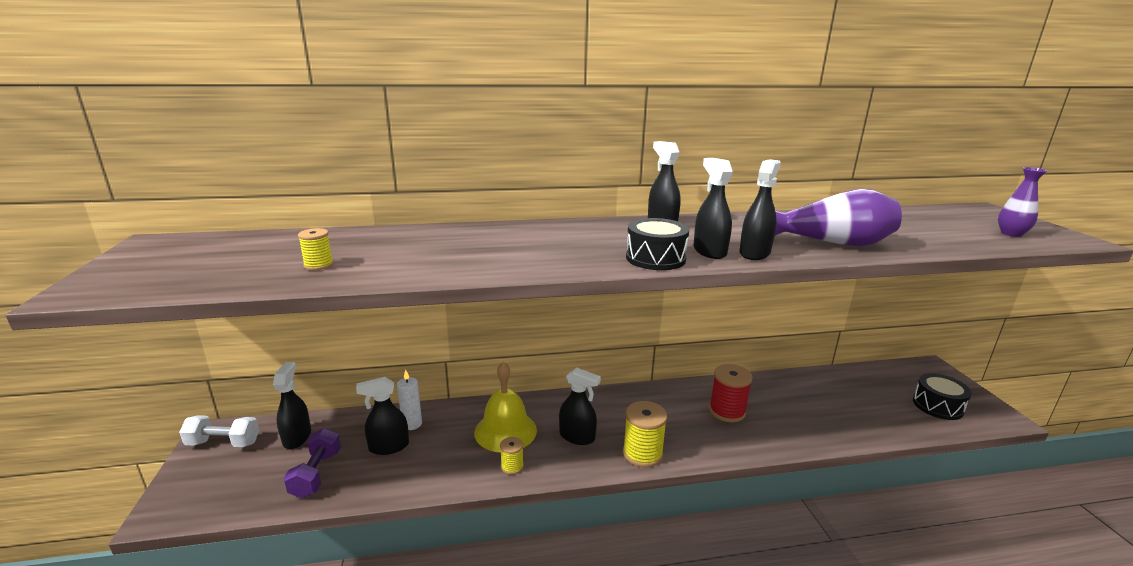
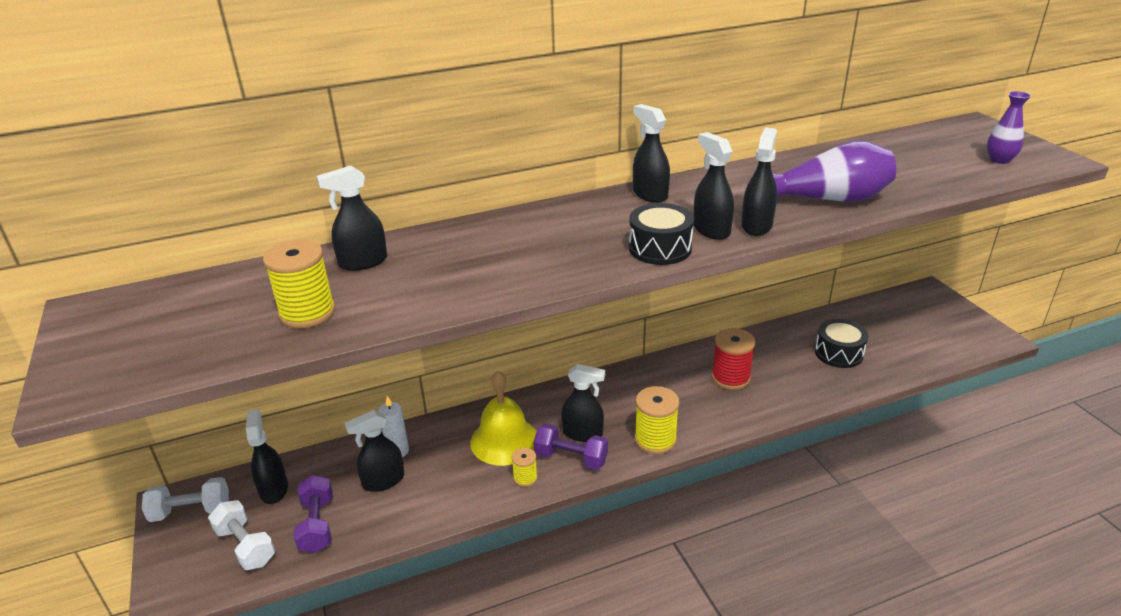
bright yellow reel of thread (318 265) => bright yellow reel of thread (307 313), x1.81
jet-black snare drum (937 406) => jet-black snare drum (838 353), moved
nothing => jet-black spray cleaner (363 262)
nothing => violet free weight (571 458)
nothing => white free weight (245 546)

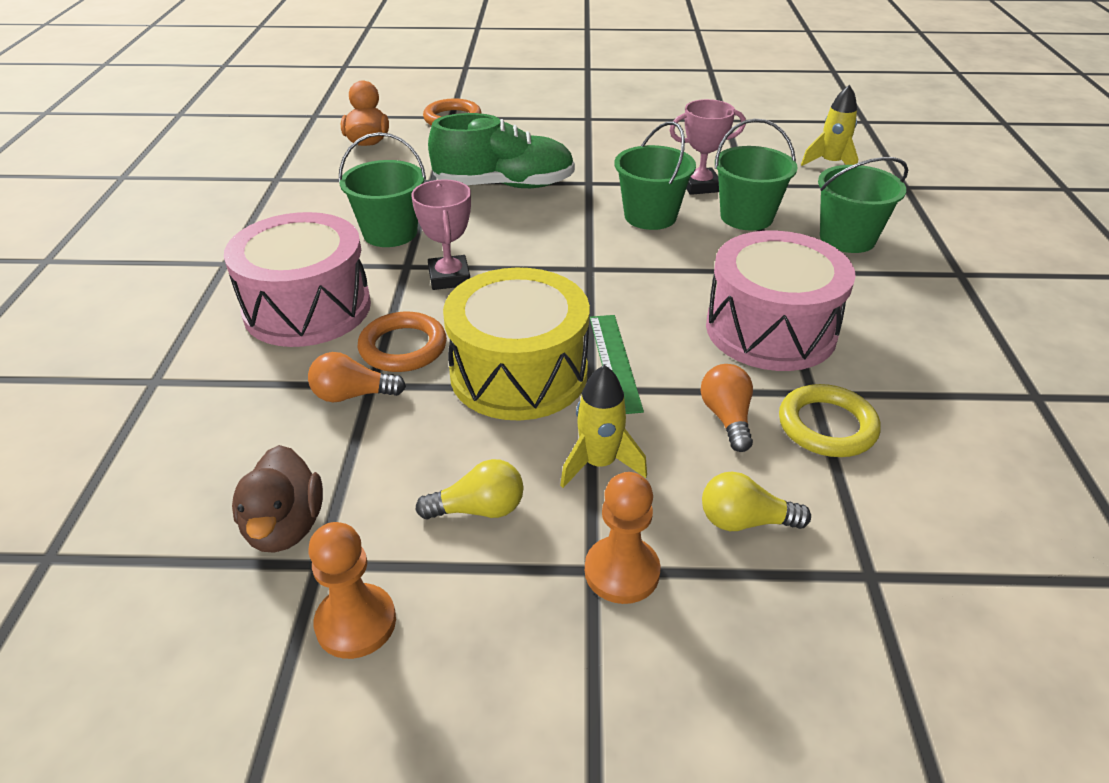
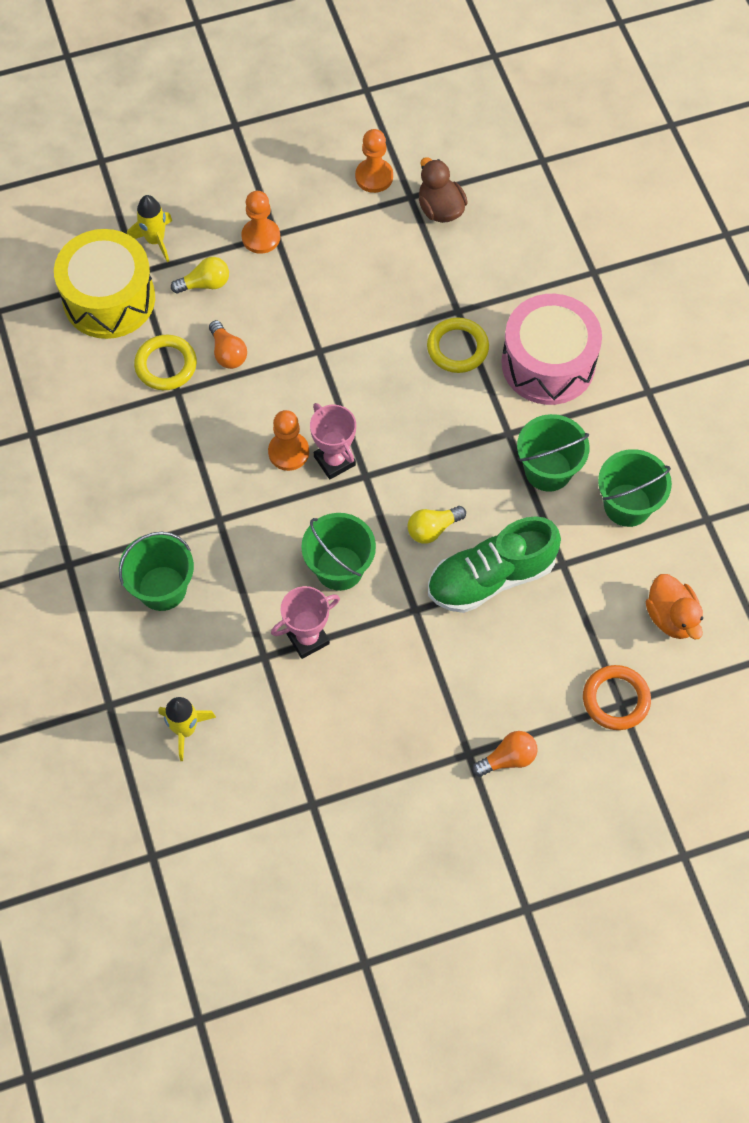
green pail (746 217) => green pail (627 505), moved
pink trophy (449 277) => pink trophy (334 461), moved
pink snare drum (770 330) => nothing
bright yellow snare drum (519 373) => bright yellow snare drum (109 299), moved
orange-coloured hoop (403 347) => bright yellow hoop (457 348)
green measuring stick (614 362) => nothing
orange-coloured lightbulb (352 395) => orange-coloured lightbulb (508 758), moved
bright yellow rocket (599 463) => bright yellow rocket (155 240), moved
bright yellow lightbulb (479 509) => bright yellow lightbulb (432 529), moved
nothing => orange-coloured pawn (288 452)

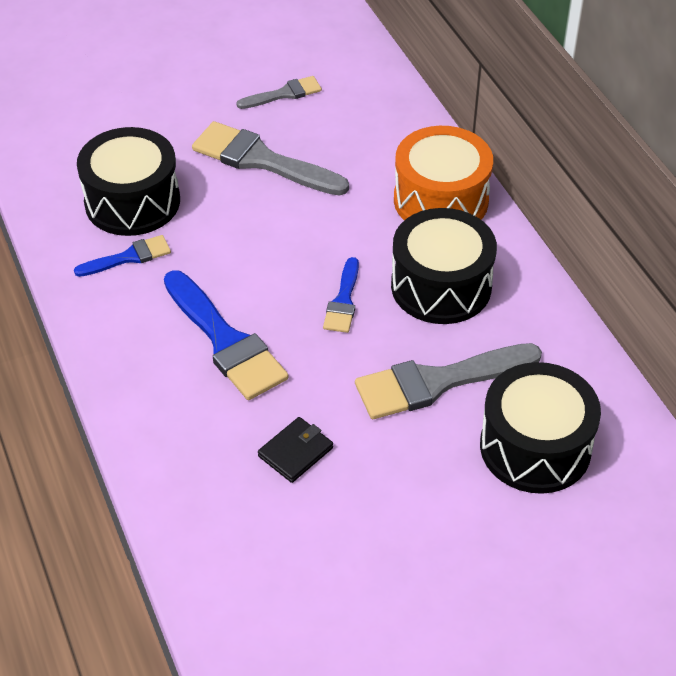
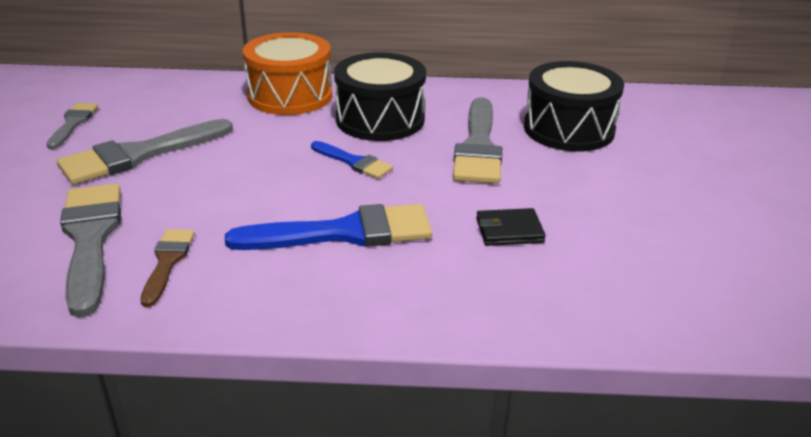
jet-black snare drum (132 202) => grey brush (91 239)
royal blue brush (128 257) => dark brown brush (167 262)
jet-black card wallet (295 452) => jet-black card wallet (509 230), 75 degrees counterclockwise

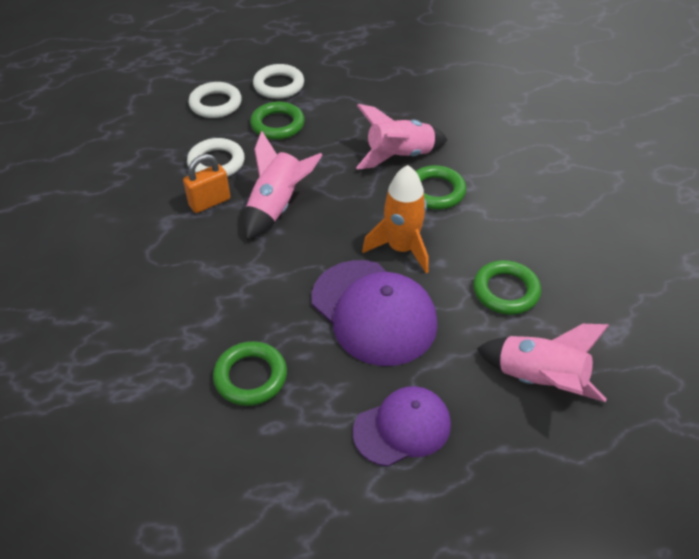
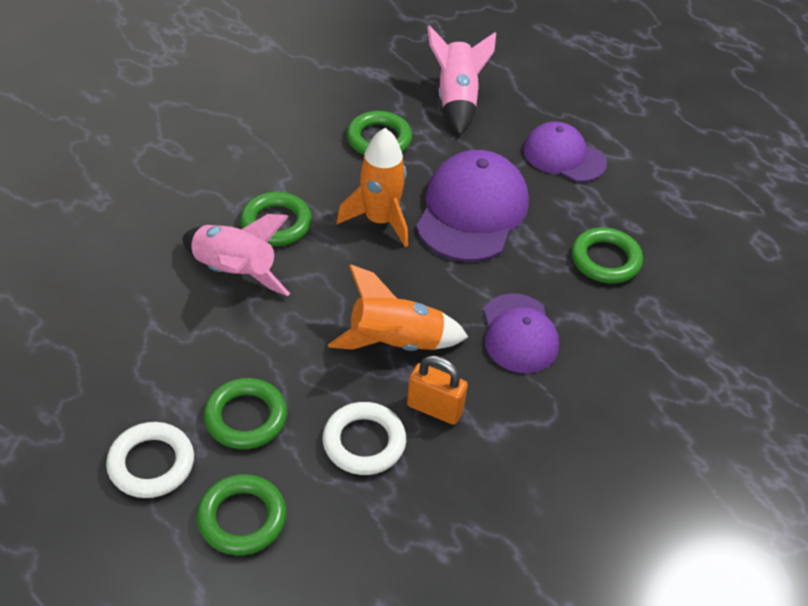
white hoop (215 104) => green hoop (242 518)
pink rocket (277 207) => orange-coloured rocket (395 342)
nothing => violet baseball cap (519 334)

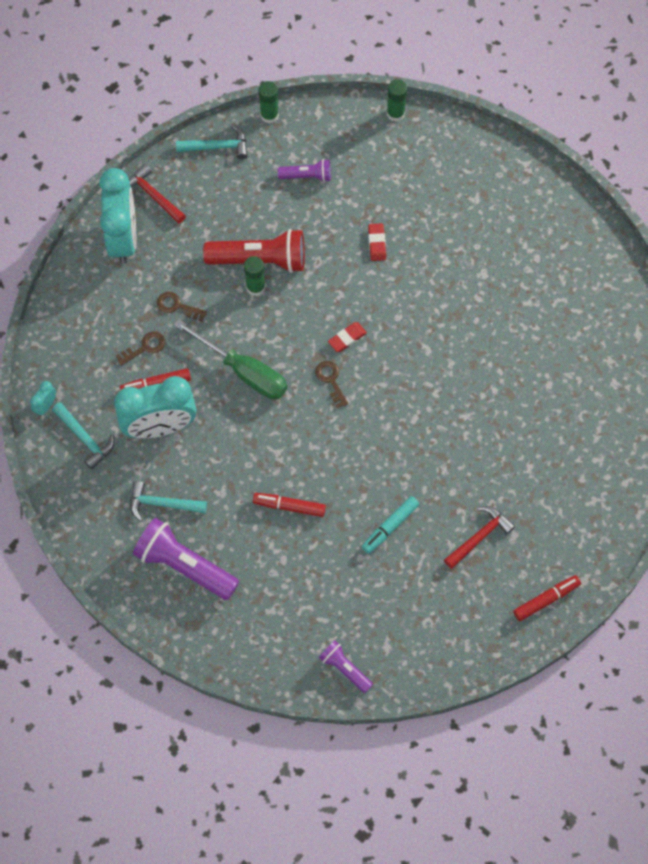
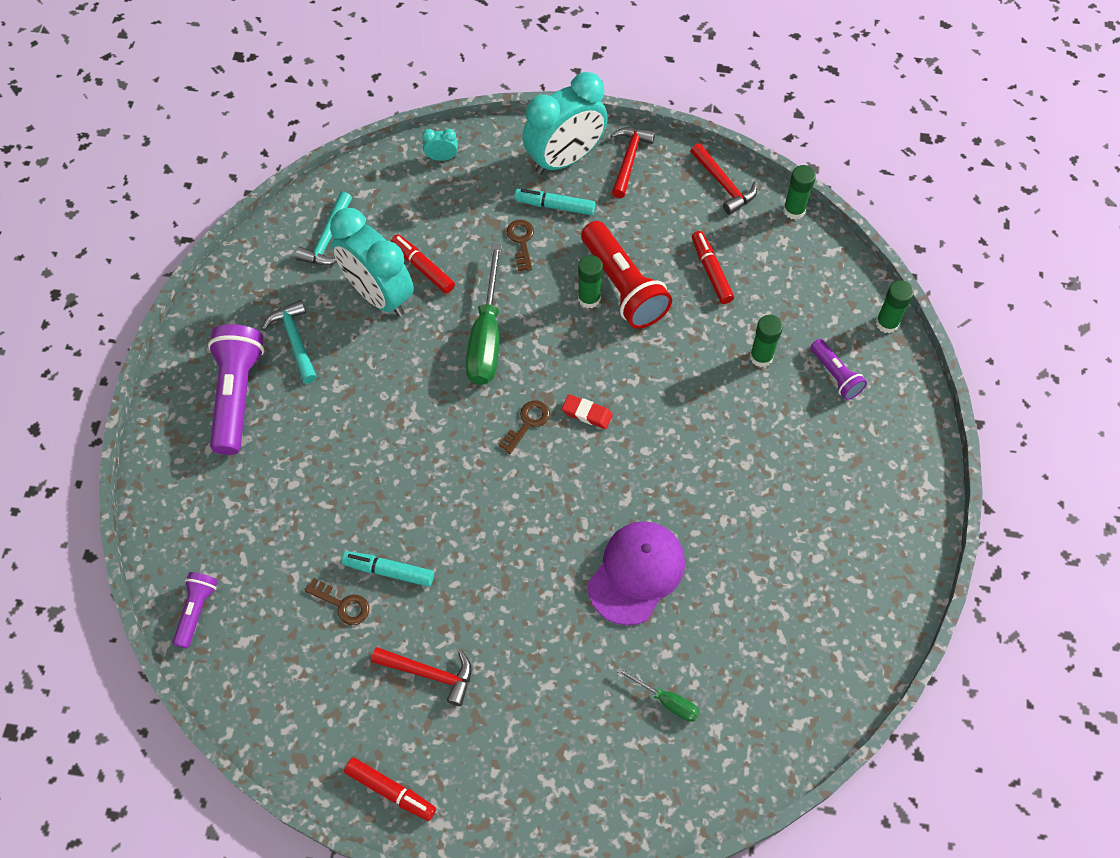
turquoise claw hammer (217 147) => crimson claw hammer (723 184)
violet flashlight (307 176) => violet flashlight (835 375), moved
crimson gum eraser (377 243) => nothing
dark brown key (145 347) => dark brown key (342 604), moved
turquoise clock (46 406) => turquoise clock (442 158), moved
crimson felt pen (289 506) => crimson felt pen (711 271), moved
nothing => turquoise felt pen (555 206)
nothing => green glue (761 357)
nothing => violet baseball cap (636 573)
nothing => green screwdriver (666 701)

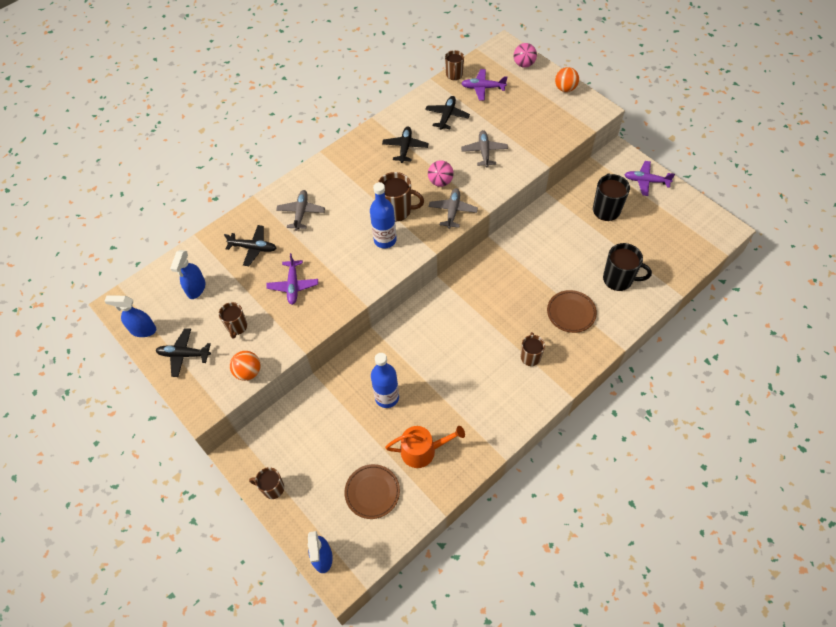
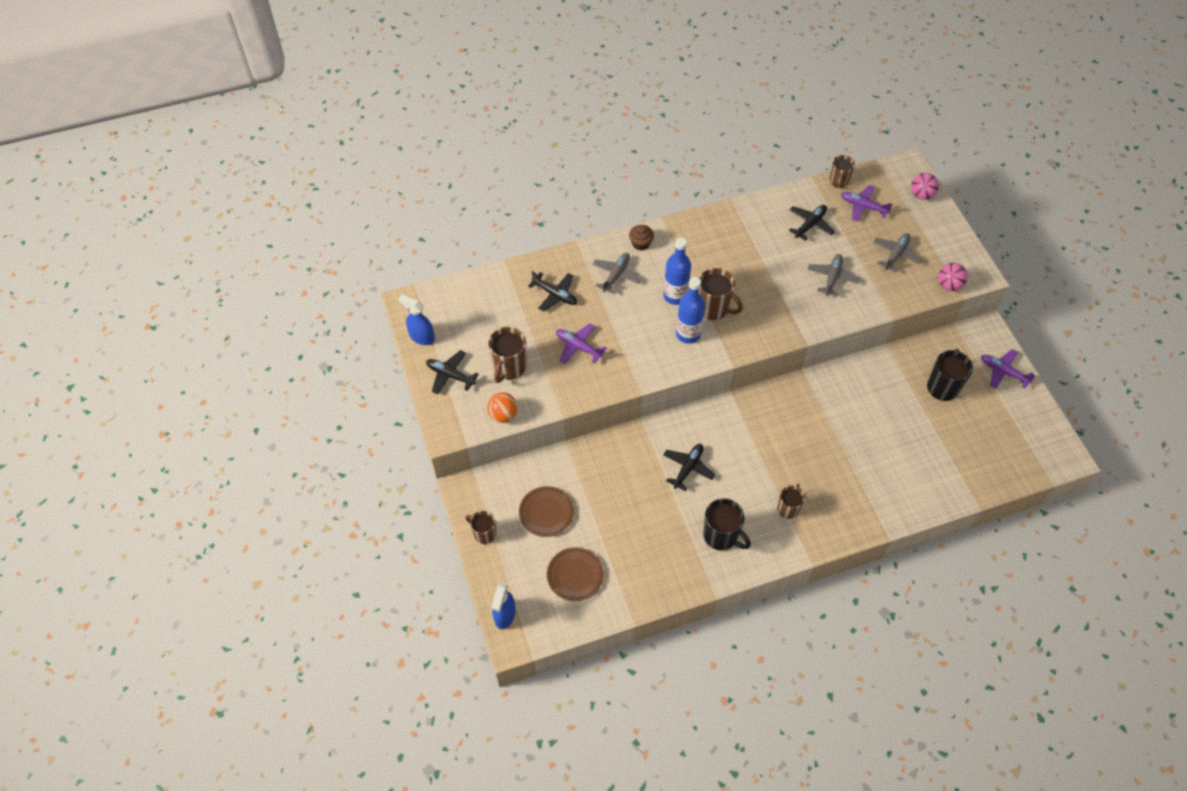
orange-coloured play ball (565 88) => nothing
jet-black plane (405 147) => jet-black plane (688 468), moved
pink play ball (440 182) => pink play ball (948 285), moved
grey plane (453 211) => grey plane (896 255), moved
jet-black mug (618 279) => jet-black mug (721 536), moved
royal blue spray cleaner (196 289) => nothing
violet plane (293 285) => violet plane (578 347), 105 degrees clockwise
dark brown dinner plate (571 313) => dark brown dinner plate (546 513), moved
dark brown mug (237 327) => dark brown mug (509 367), x1.54
royal blue bottle (387 397) => royal blue bottle (675 296), moved
orange-coloured watering can (422 450) => nothing
nothing => dark brown cupcake (641 243)

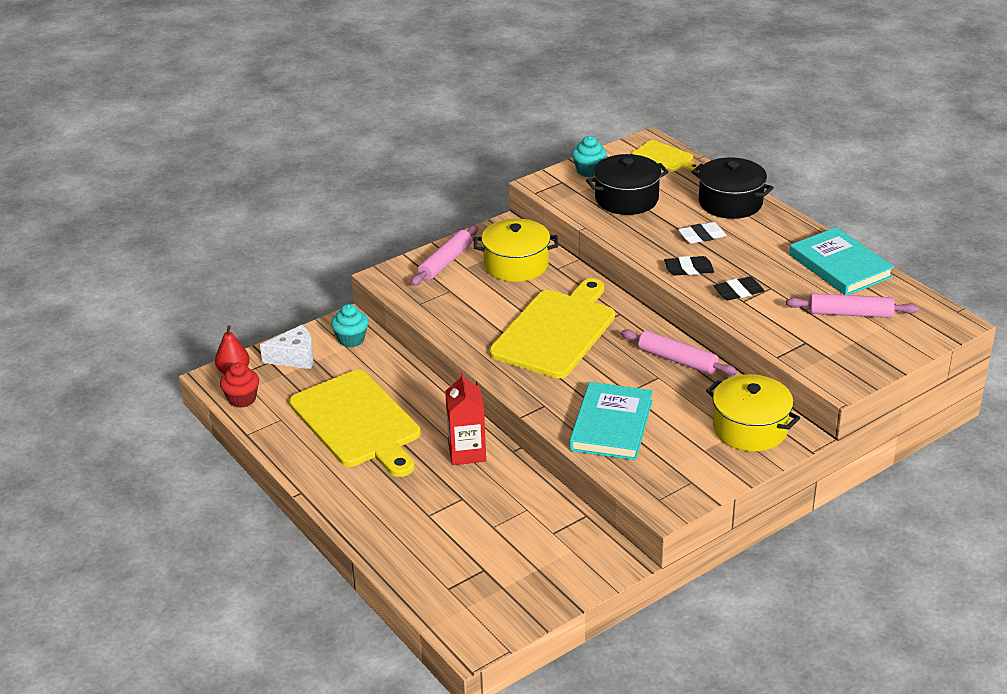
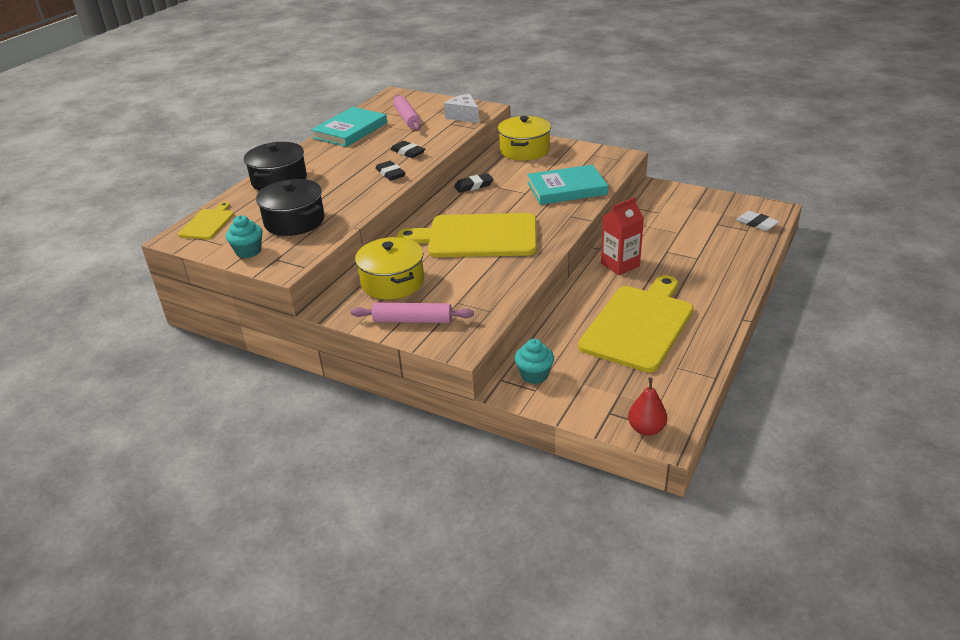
white gum eraser (702 236) => white gum eraser (756 223), moved
white piece of cheese (294 357) => white piece of cheese (464 116), moved
pink pastry roller (677 360) => jet-black gum eraser (473 186)
crimson cupcake (242 399) => nothing

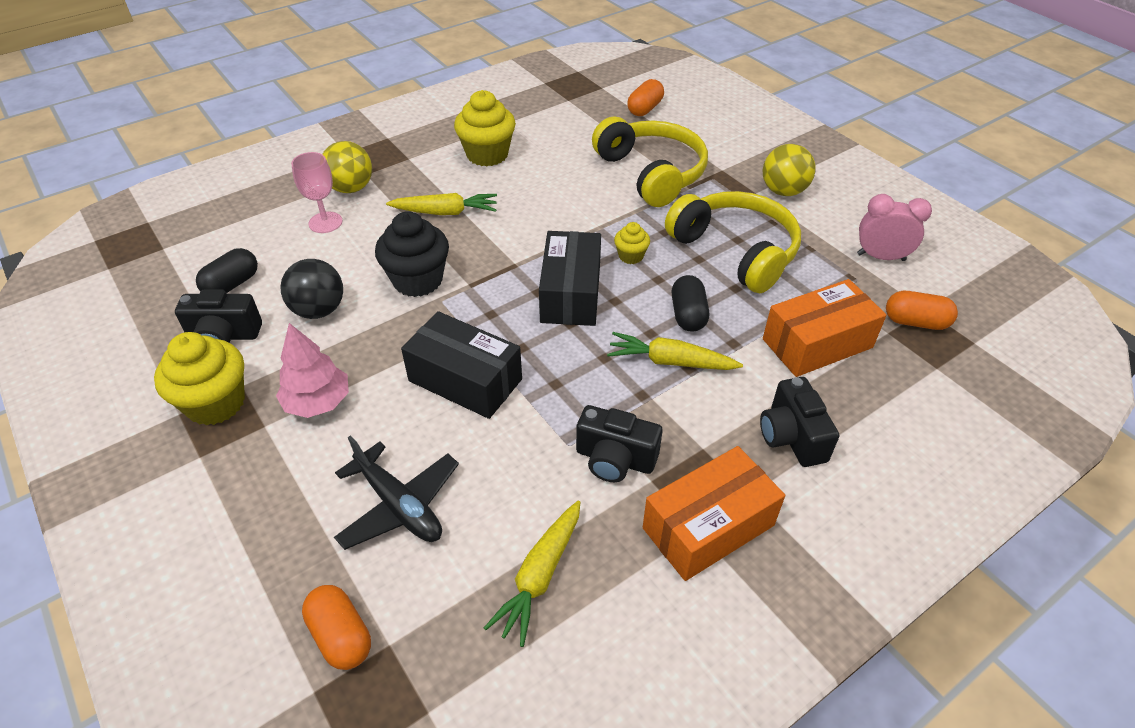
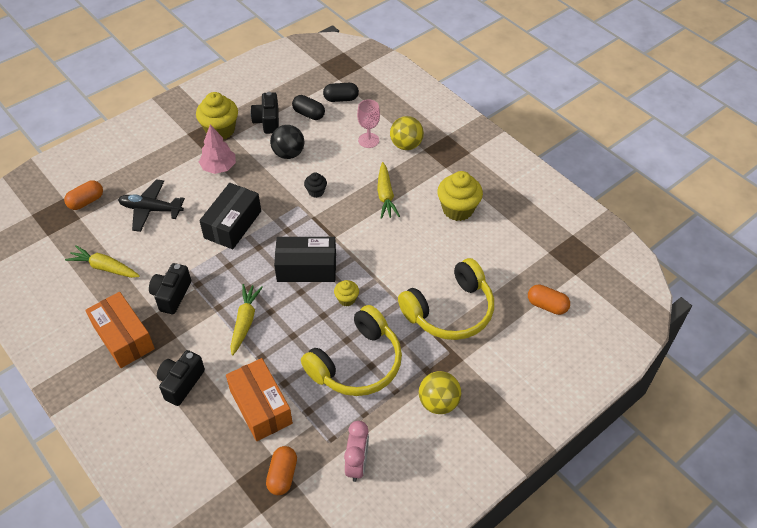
jet-black cupcake (418 280) => jet-black cupcake (316 192), x0.52
jet-black pill (688 315) => jet-black pill (341 99), moved
jet-black photo camera (791 437) => jet-black photo camera (181 383), 45 degrees counterclockwise
jet-black plane (399 505) => jet-black plane (151 209), 60 degrees clockwise

